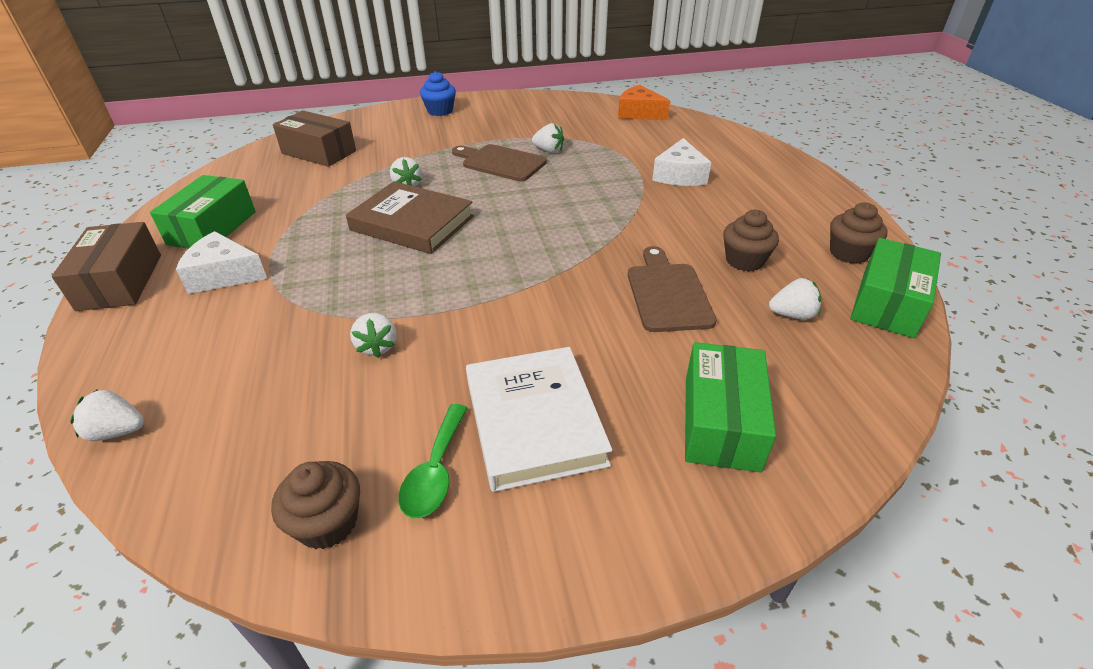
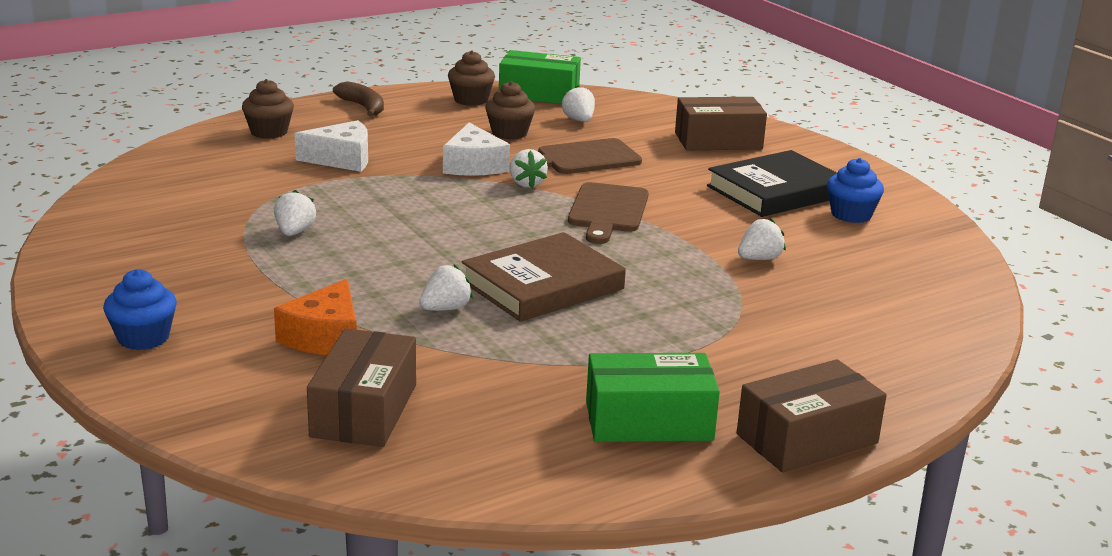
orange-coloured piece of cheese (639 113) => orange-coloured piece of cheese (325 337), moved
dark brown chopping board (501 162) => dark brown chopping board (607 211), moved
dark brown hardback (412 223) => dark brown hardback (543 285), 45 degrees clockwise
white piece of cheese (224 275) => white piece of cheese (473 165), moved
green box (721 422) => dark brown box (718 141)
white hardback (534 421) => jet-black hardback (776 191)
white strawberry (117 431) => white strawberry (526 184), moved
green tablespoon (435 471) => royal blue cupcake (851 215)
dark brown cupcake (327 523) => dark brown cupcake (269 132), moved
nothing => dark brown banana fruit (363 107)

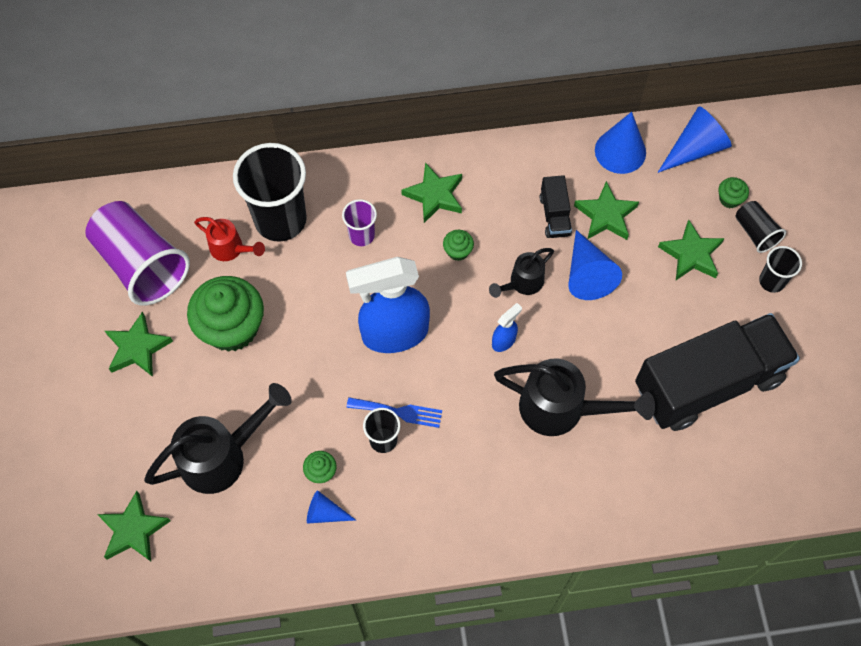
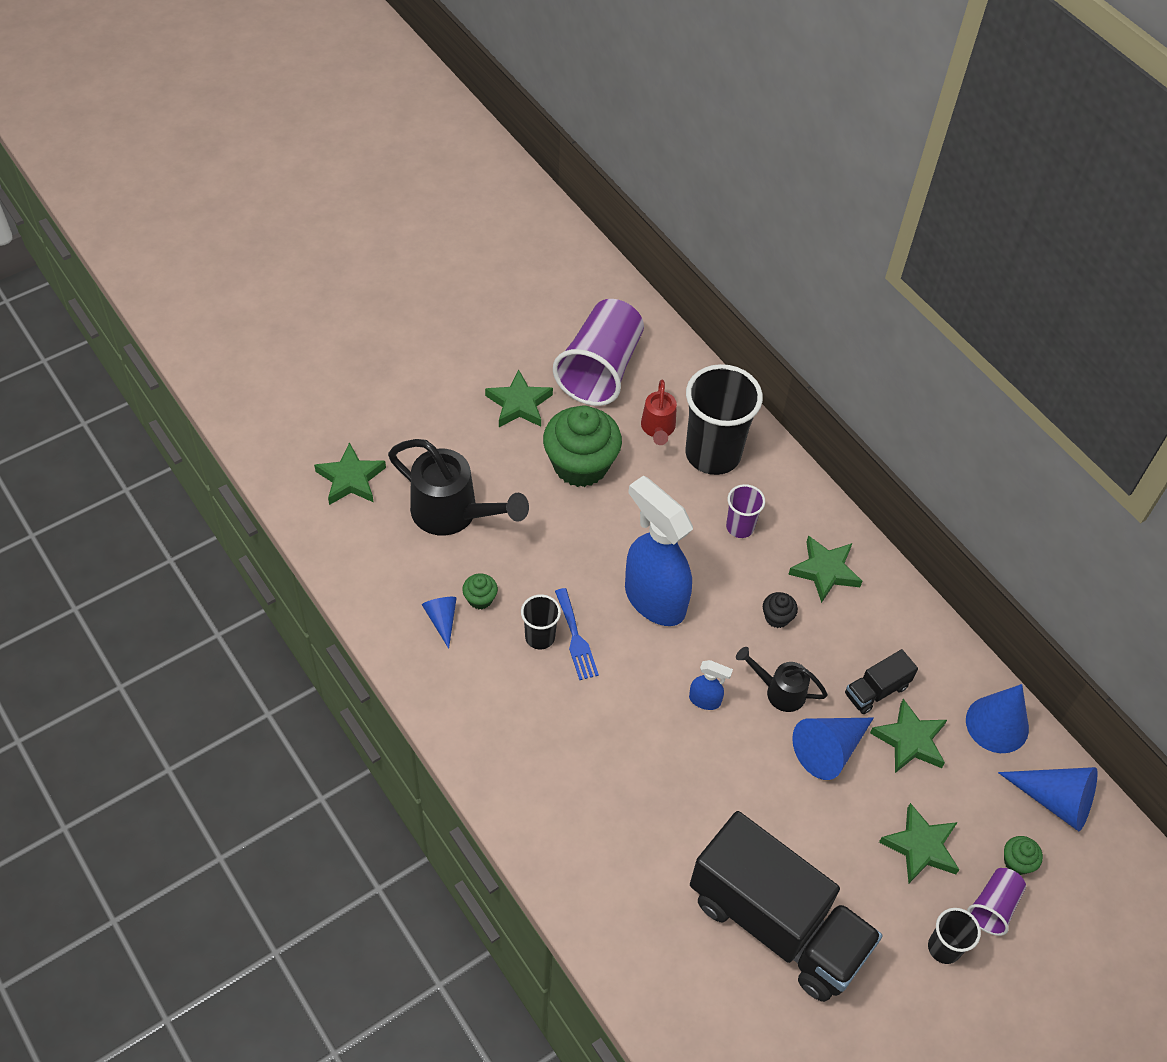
jet-black beaker (755 233) => violet beaker (993 906)
green cupcake (458 251) => jet-black cupcake (777 617)
jet-black watering can (562 409) => nothing

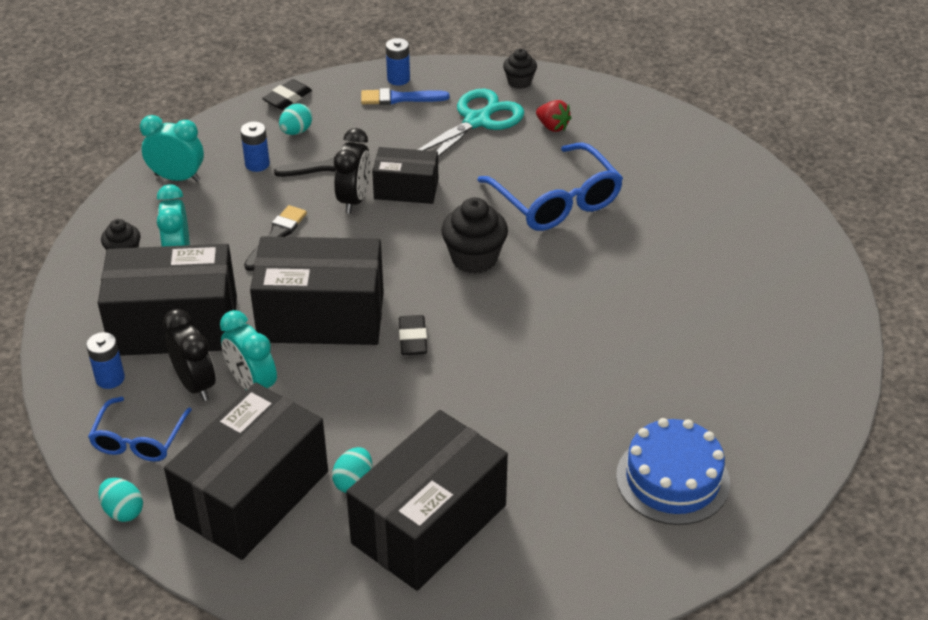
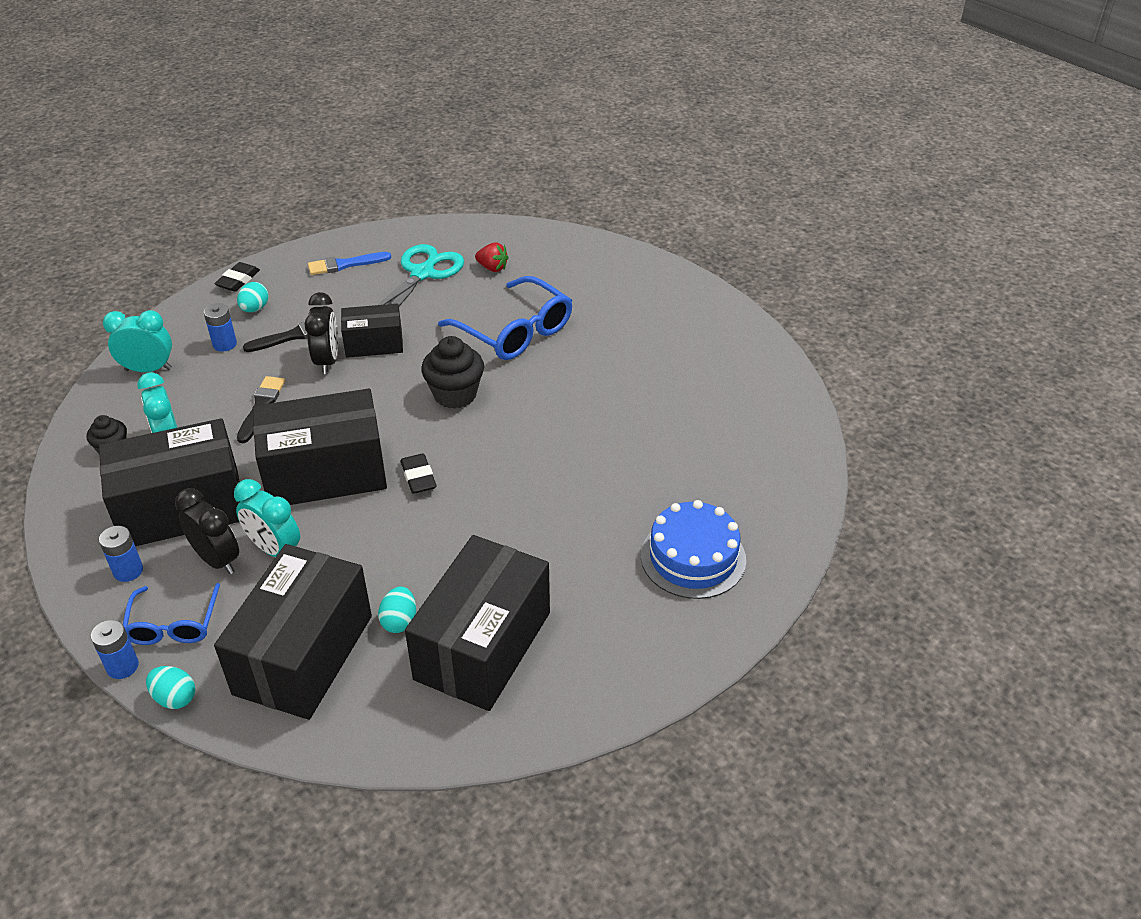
royal blue AA battery (398 79) => royal blue AA battery (122 666), moved
jet-black cupcake (519 82) => nothing

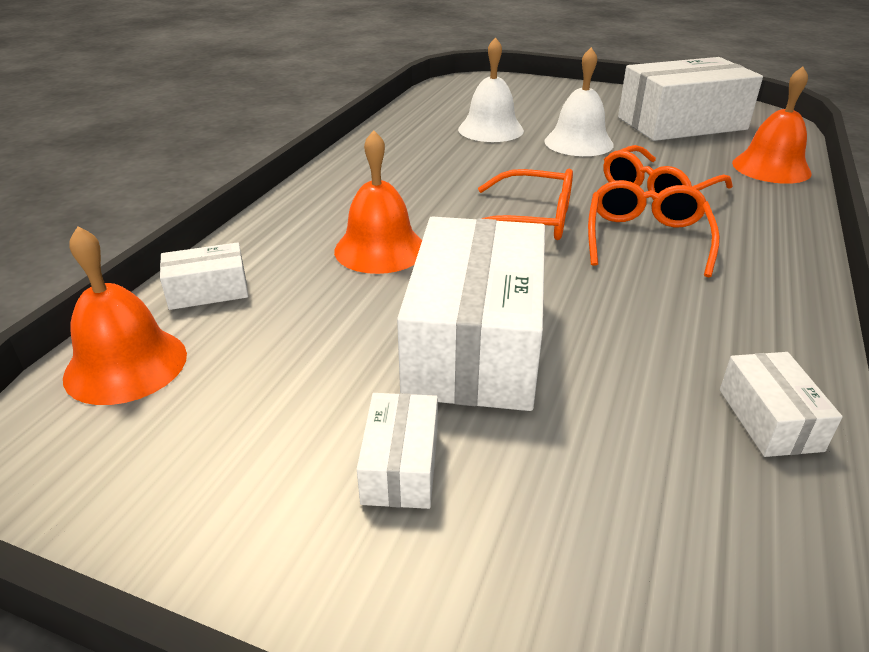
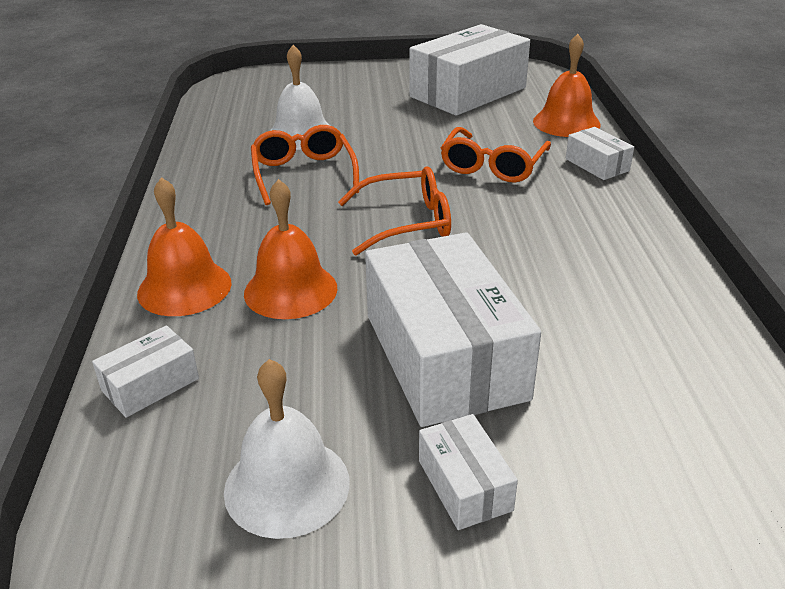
white bell (578 143) => white bell (287 485), moved
orange-coloured spectacles (646 238) => orange-coloured spectacles (303 174), moved
orange-coloured bell (126 365) => orange-coloured bell (184 287), moved
white box (769 419) => white box (597 165), moved

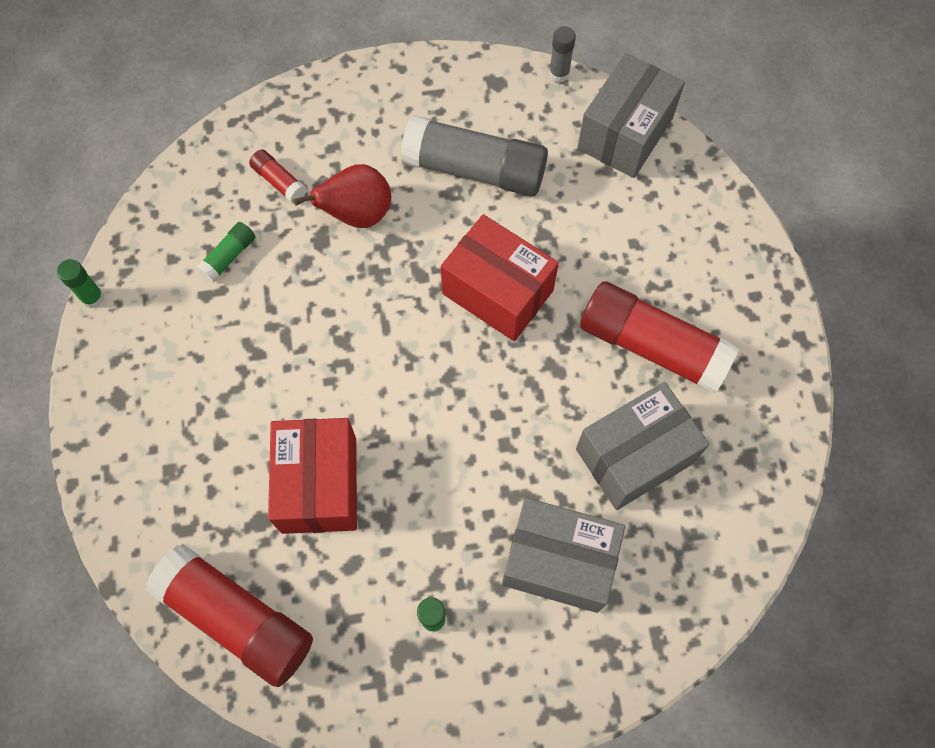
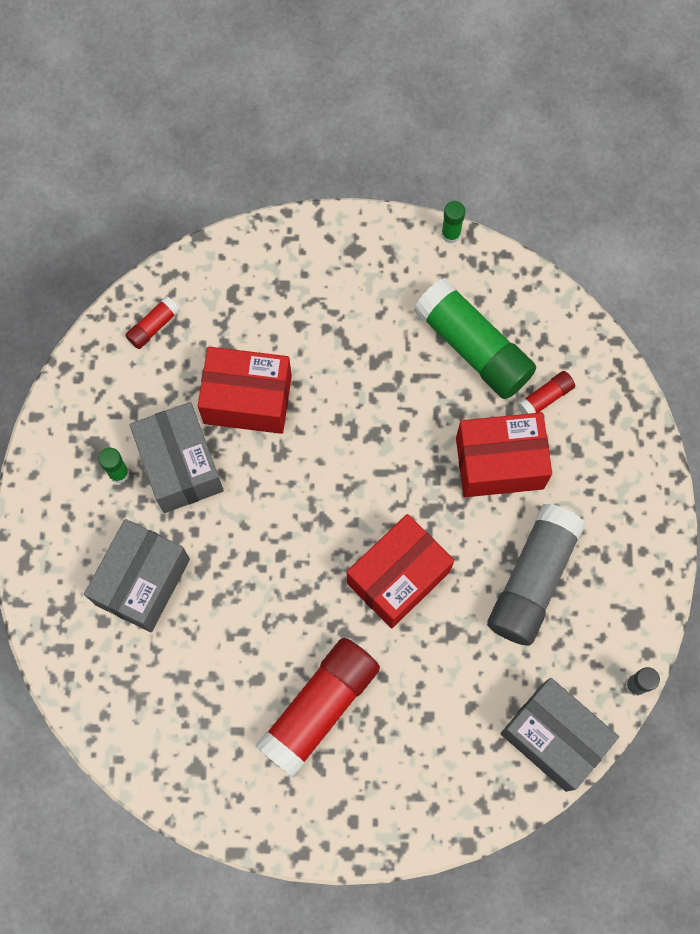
crimson pear fruit (357 214) => crimson box (499 463)
green glue (229 256) => green glue (473 347), x2.24
grey box (634 456) => grey box (180 466), moved
crimson glue (237 618) => crimson glue (153 326), x0.45

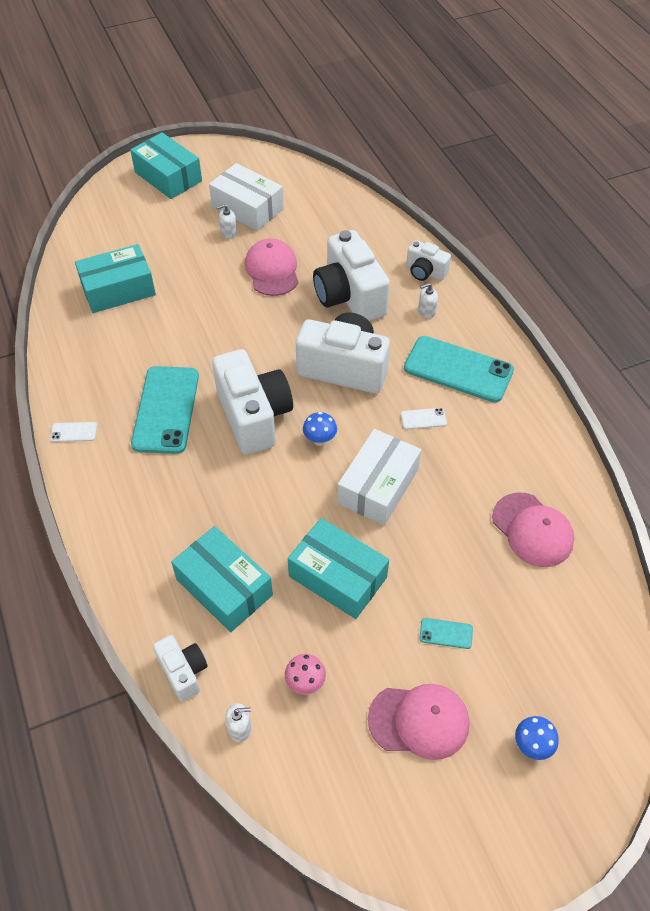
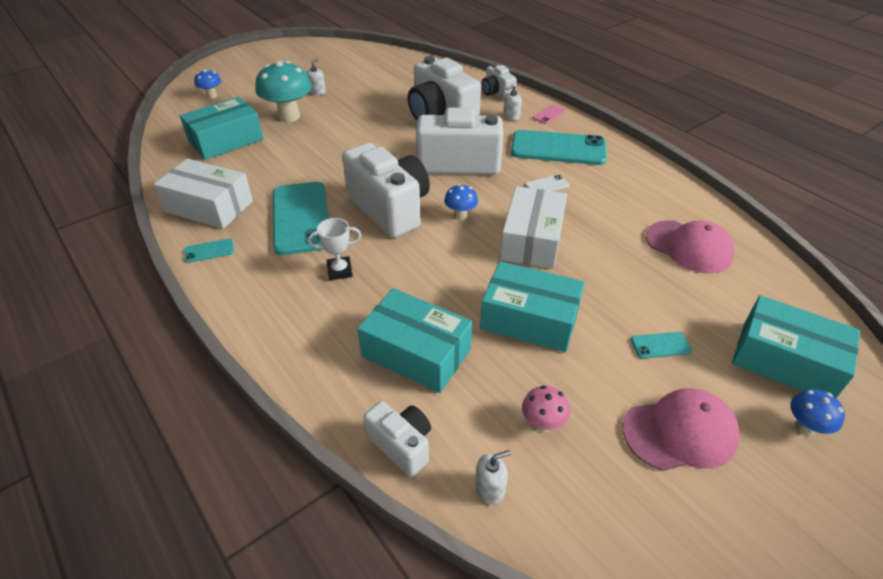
turquoise box (168 177) => turquoise box (785 361), moved
white box (247 208) => white box (209 206), moved
white soap dispenser (228 233) => white soap dispenser (317 92), 150 degrees clockwise
pink baseball cap (272 270) => nothing
white photo camera (425 272) => white photo camera (497 93), 45 degrees clockwise
white phone (74 432) => turquoise phone (209 251)
nothing => turquoise toadstool (289 116)
nothing => royal blue toadstool (212 96)
nothing => pink phone (549 114)
nothing => white trophy (340 271)

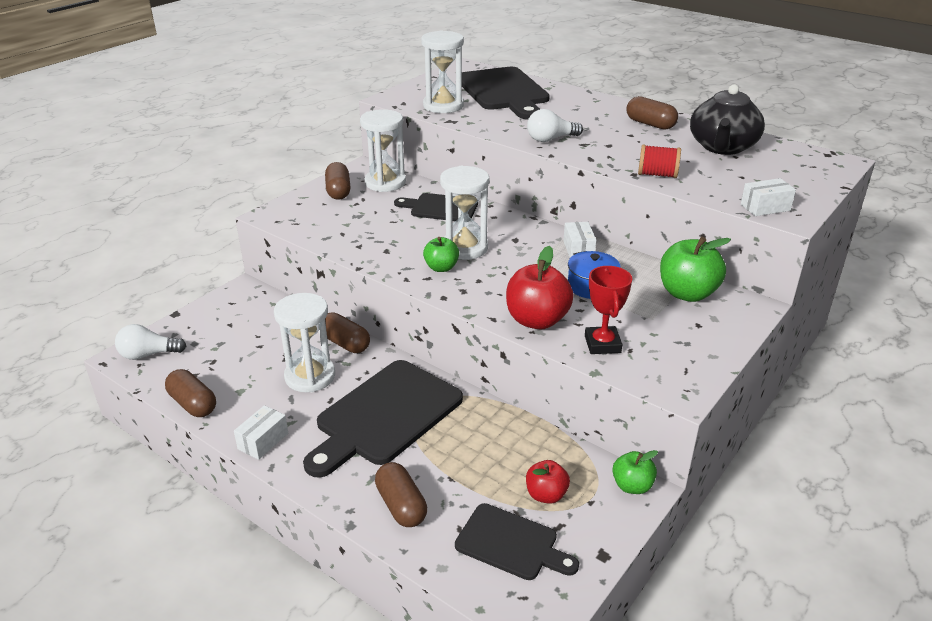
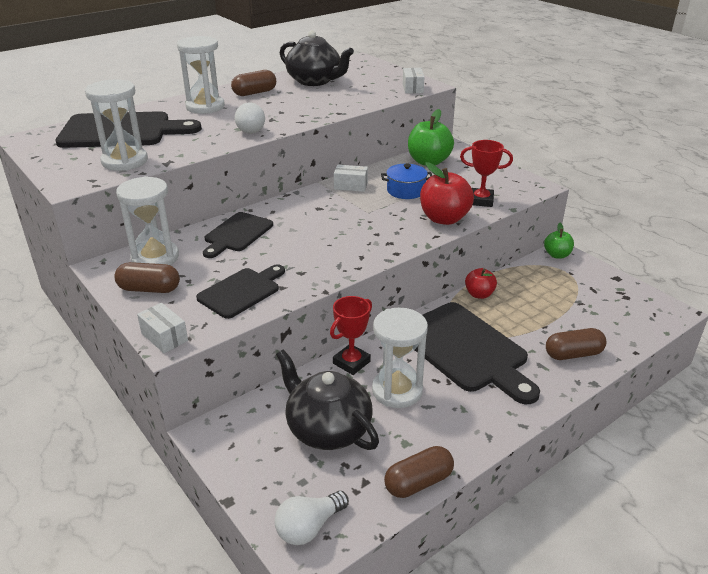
crimson reel of thread (657 175) => nothing
white hourglass (464 248) => white hourglass (205 107), moved
green apple (441 268) => nothing
dark brown pill (345 343) => crimson trophy (351 362)
white lightbulb (148 354) => white lightbulb (309 527), 45 degrees clockwise
white box (263 441) => white box (164 337), moved
crimson apple (546 495) => crimson apple (479 294), moved
jet-black chopping board (511 543) => jet-black chopping board (241 291), moved
nothing => jet-black teapot (327 429)

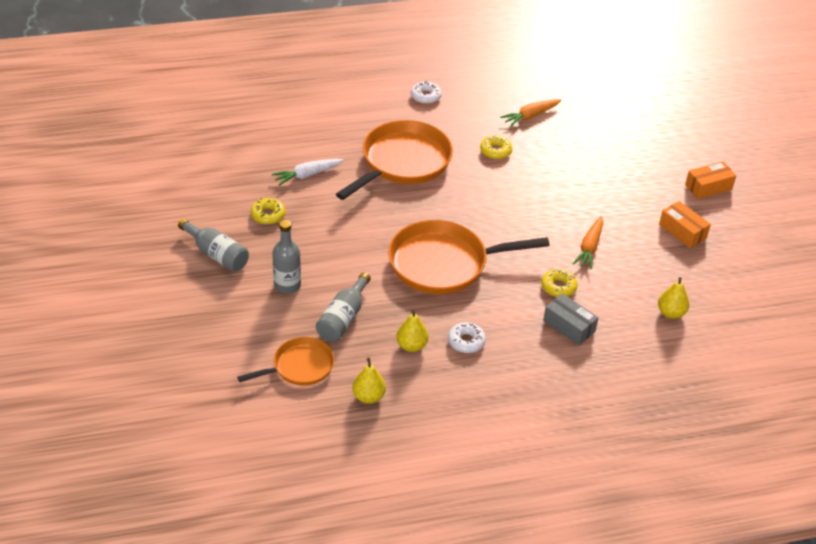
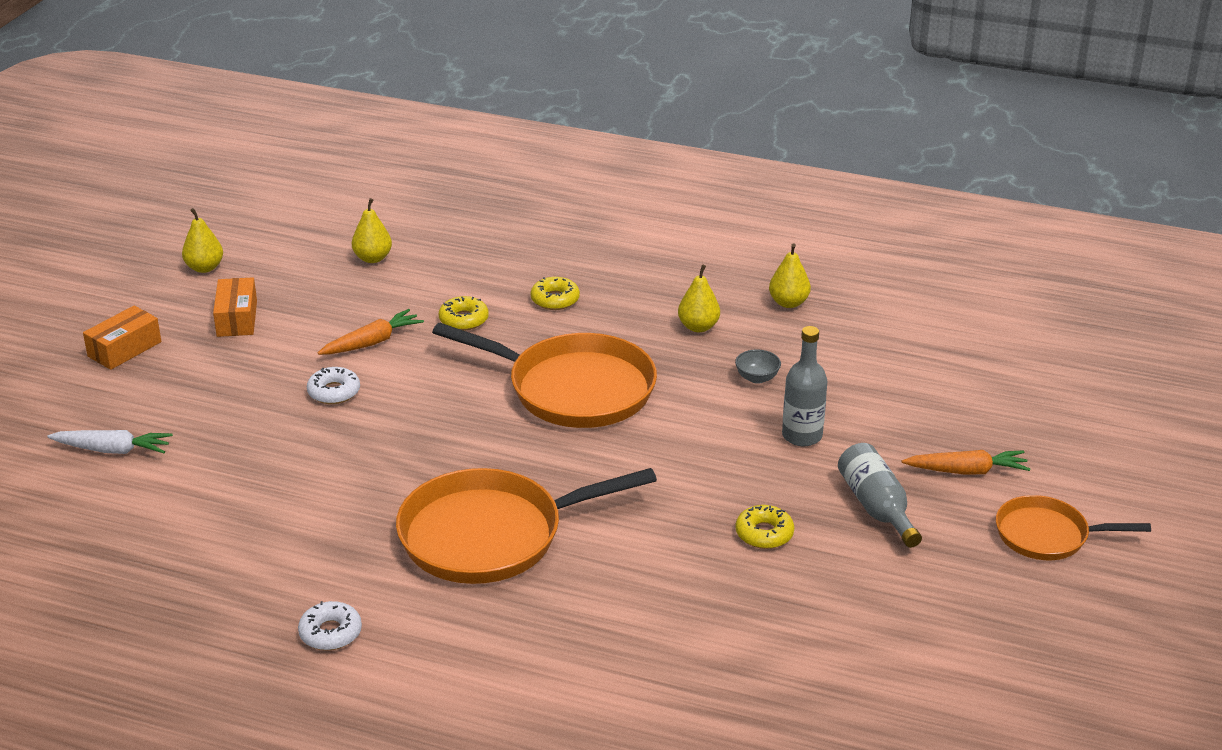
orange-coloured root vegetable (530 116) => orange-coloured root vegetable (966 471), moved
bright yellow donut (495 151) => bright yellow donut (555 300), moved
white root vegetable (307 175) => white root vegetable (113 450), moved
orange-coloured box (708 187) => orange-coloured box (124 349), 60 degrees counterclockwise
grey bottle (343 318) => grey bowl (757 378)
grey box (569 326) => nothing
white donut (466 341) => white donut (334 392), moved
orange-coloured frying pan (300 367) => orange-coloured frying pan (1047 535), moved
nothing => bright yellow pear fruit (204 268)

